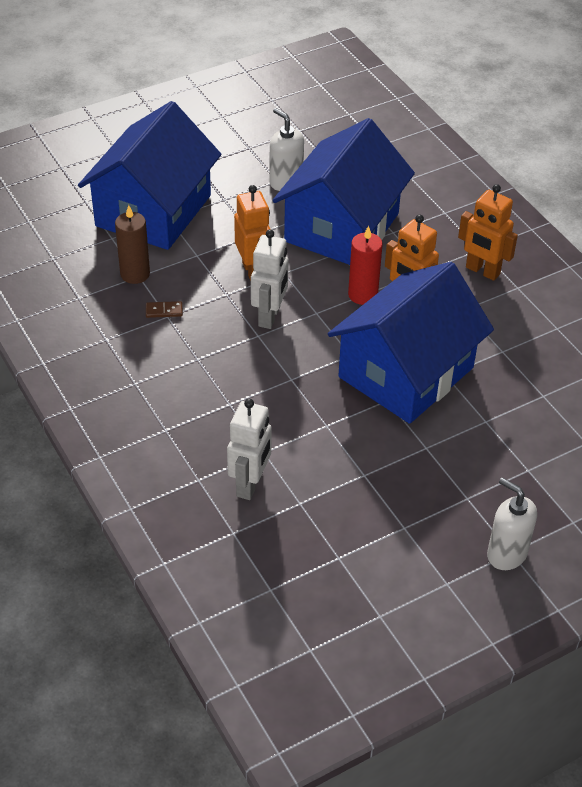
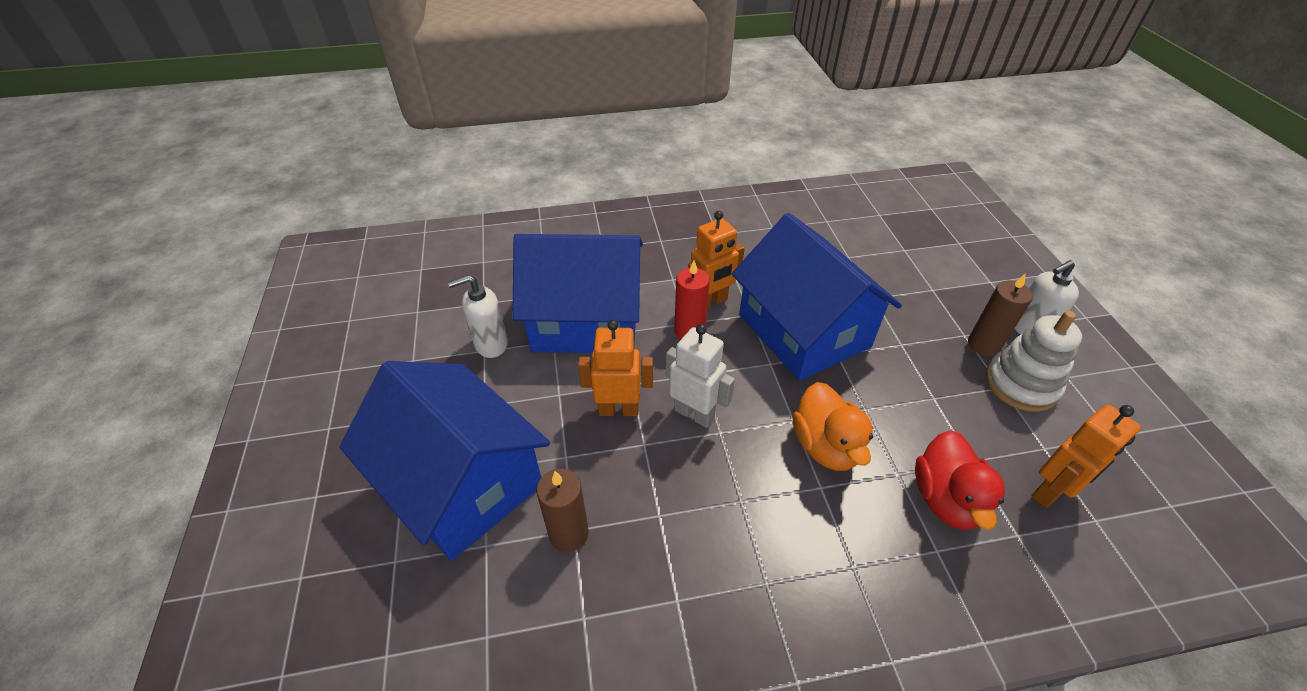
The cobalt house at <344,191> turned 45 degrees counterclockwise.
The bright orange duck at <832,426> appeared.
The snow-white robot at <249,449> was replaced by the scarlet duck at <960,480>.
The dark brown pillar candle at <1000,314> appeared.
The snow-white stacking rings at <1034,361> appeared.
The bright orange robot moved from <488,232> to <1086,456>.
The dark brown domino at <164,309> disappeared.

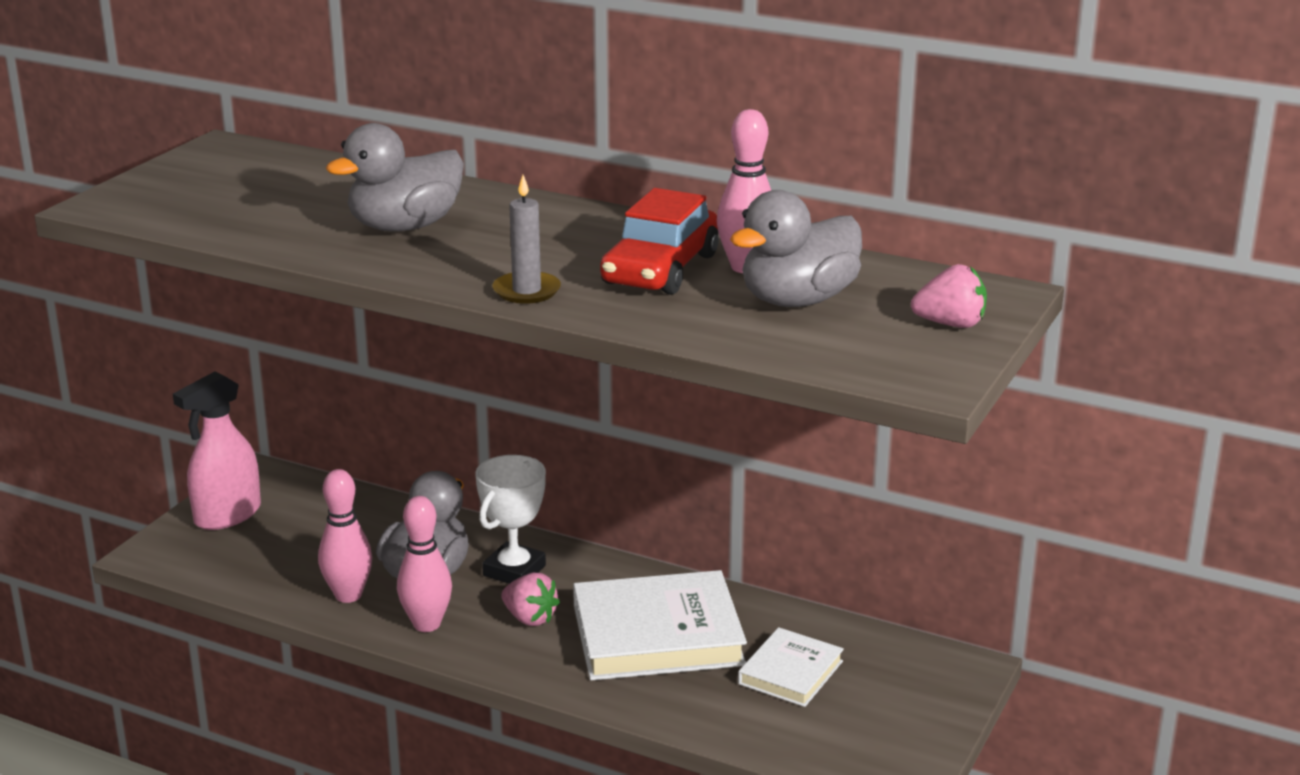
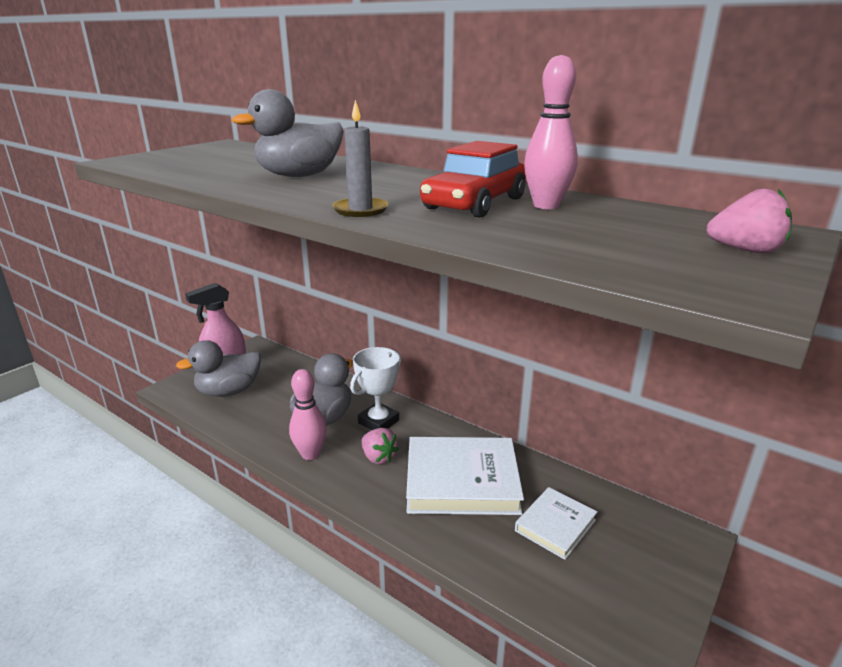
The gray duck moved from <796,248> to <218,368>.
The rosy skittle at <345,536> disappeared.

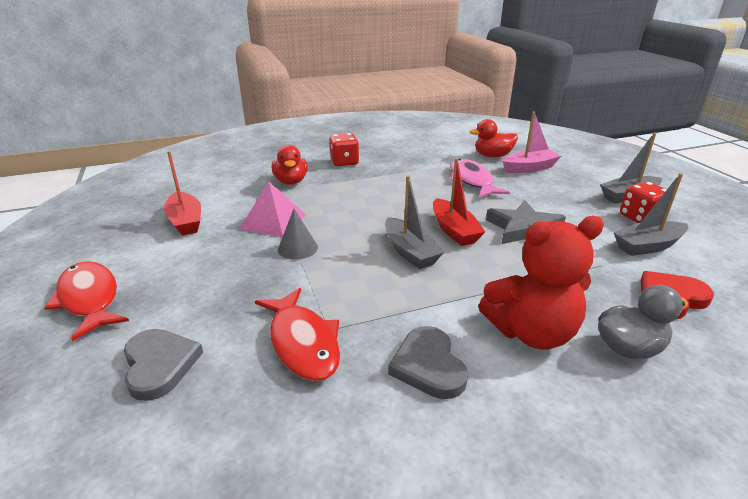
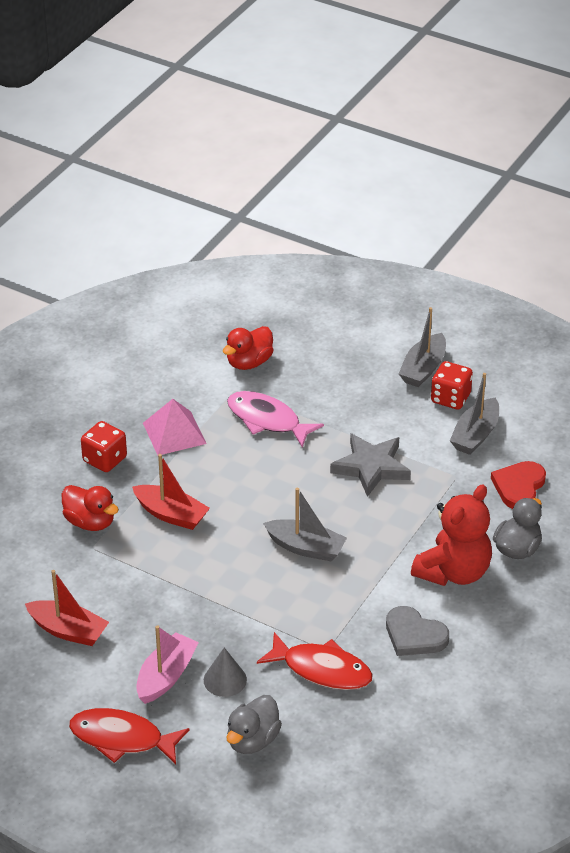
The scarlet sailboat moved from <459,202> to <171,492>.
The rosy sailboat moved from <532,142> to <167,665>.
The rosy solid pyramid moved from <273,209> to <175,427>.
The gray solid cone moved from <298,234> to <225,672>.
The gray heart at <163,365> was replaced by the gray duck at <254,724>.

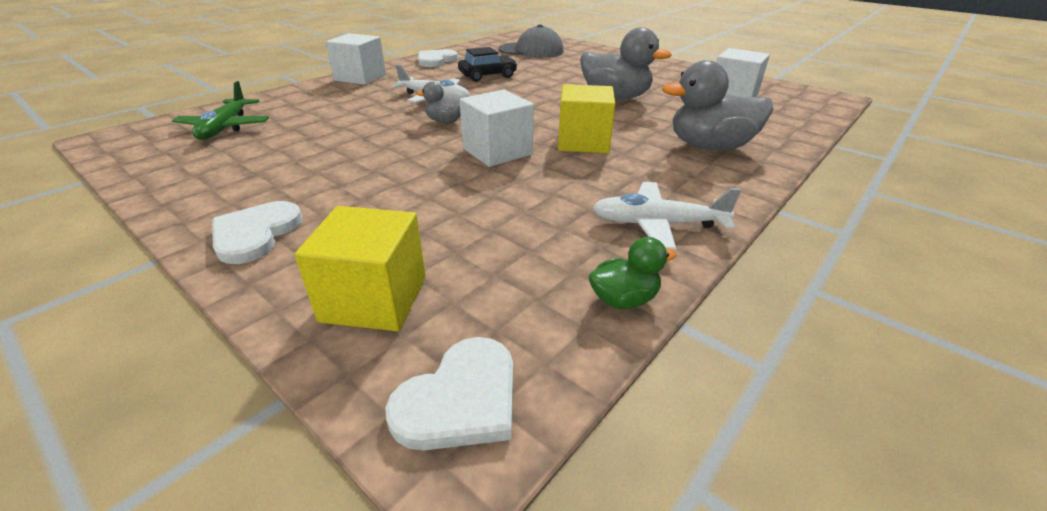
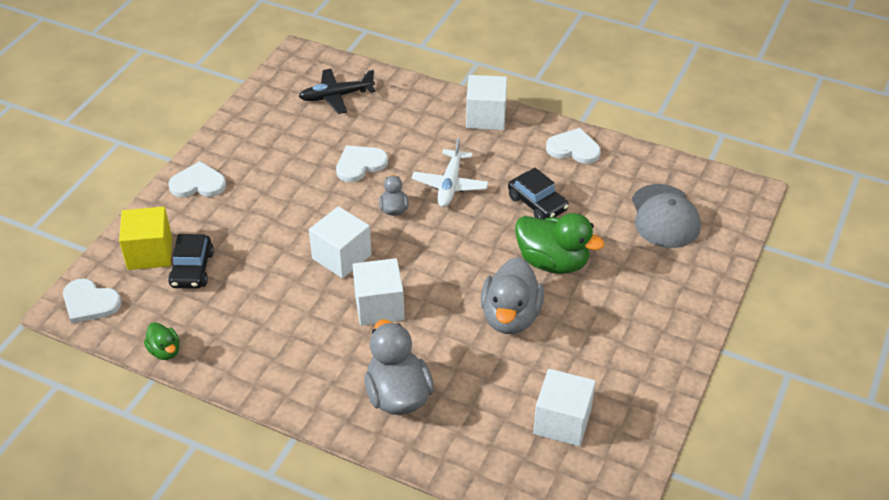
The jet-black car at <191,261> appeared.
The green plane at <220,110> became the jet-black plane at <337,91>.
The snow-white heart at <362,164> appeared.
The golden block at <586,118> became the snow-white block at <378,292>.
The green duck at <559,243> appeared.
The snow-white plane at <666,216> disappeared.

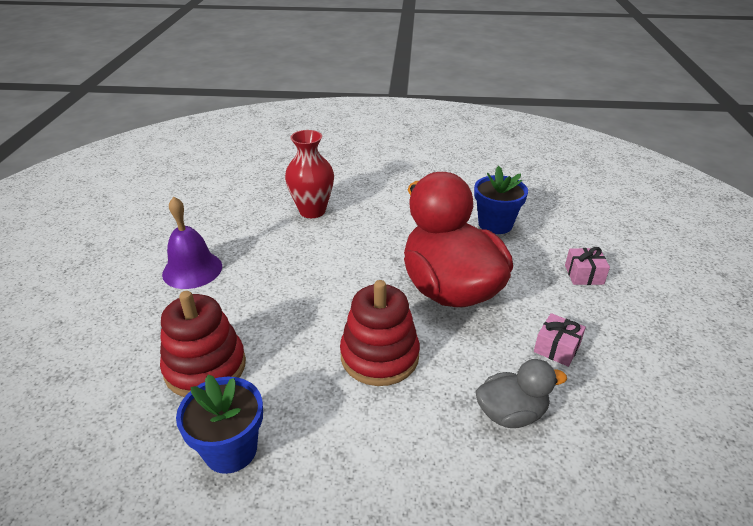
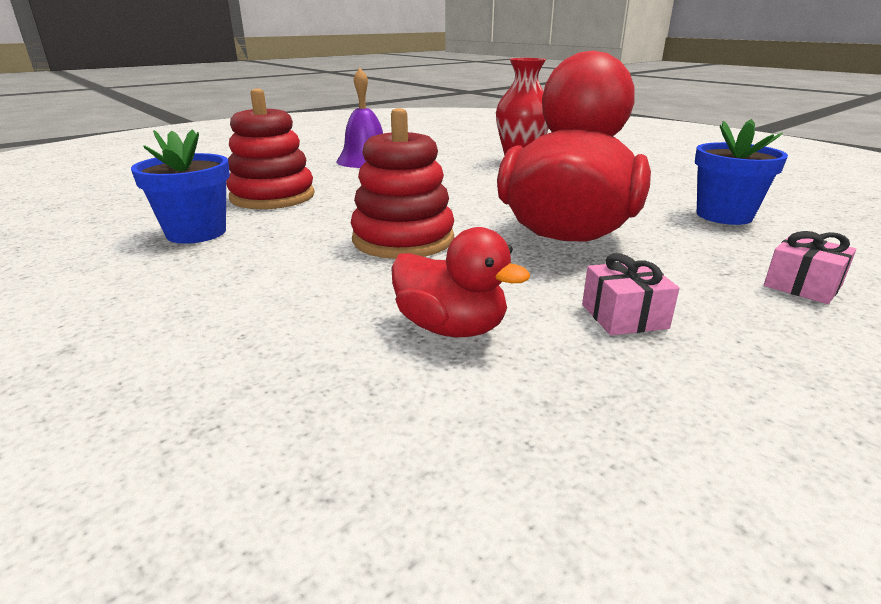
The gray duck at <521,393> became the scarlet duck at <460,282>.

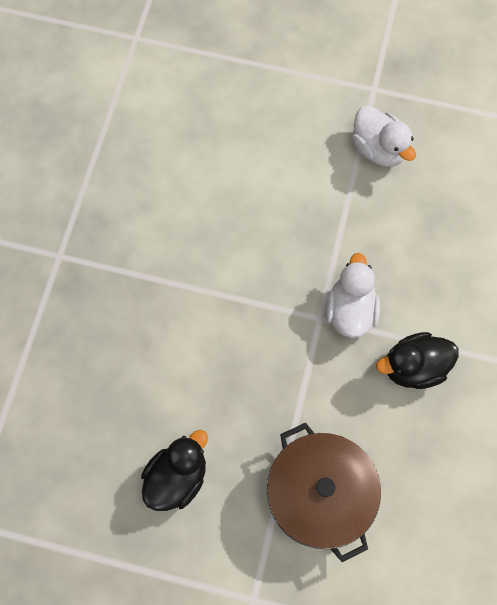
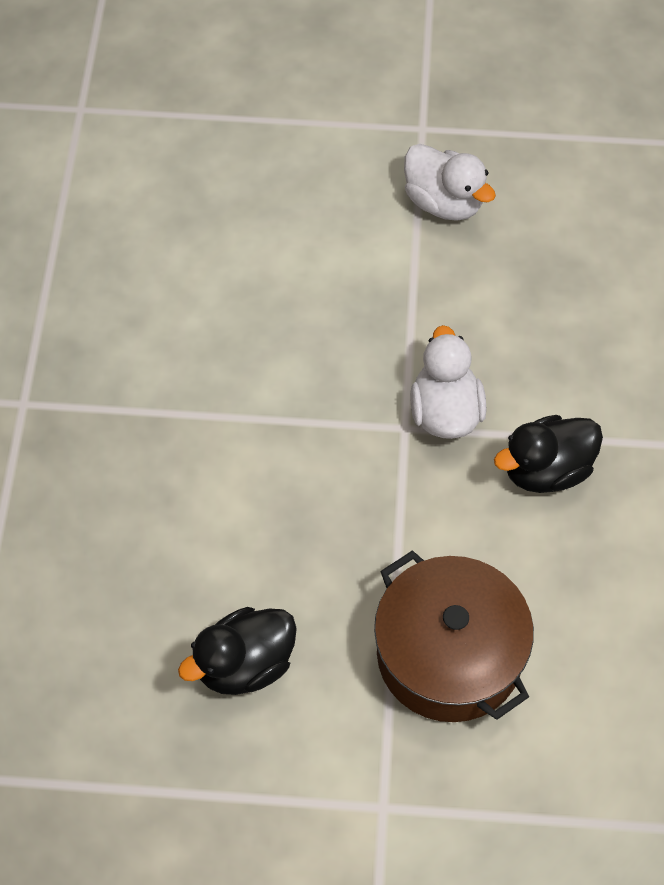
The jet-black duck at <174,470> turned 150 degrees counterclockwise.

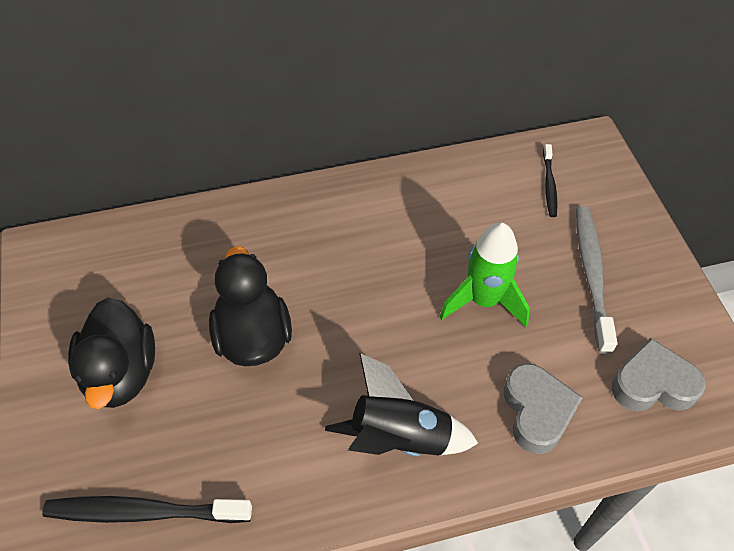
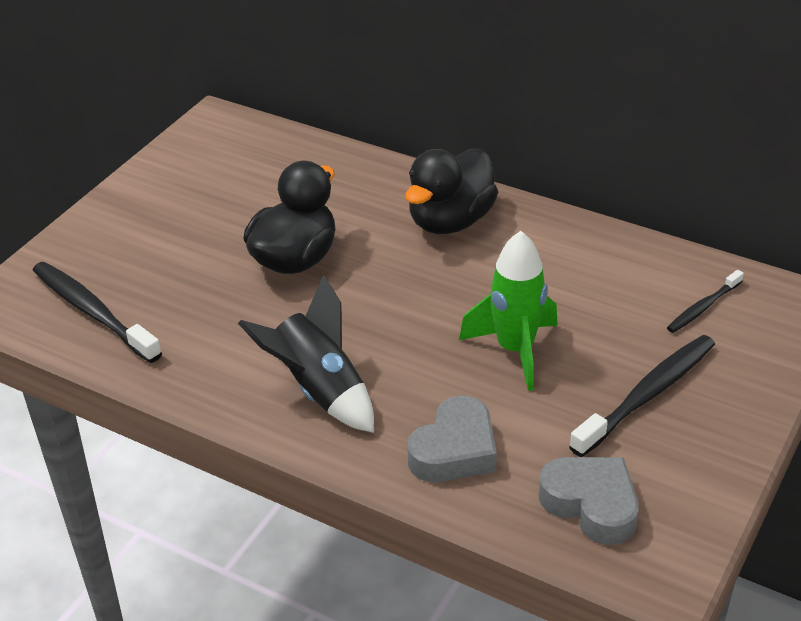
The jet-black duck moved from <111,353> to <451,191>.
The gray dental brush at <597,280> became the jet-black dental brush at <642,396>.

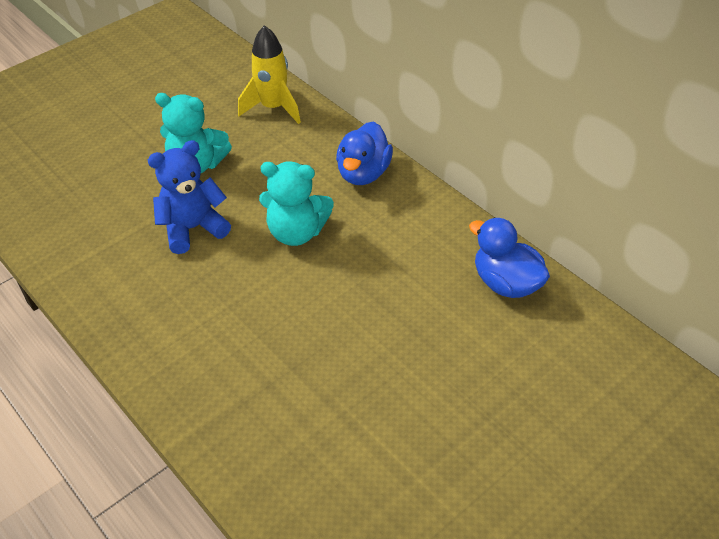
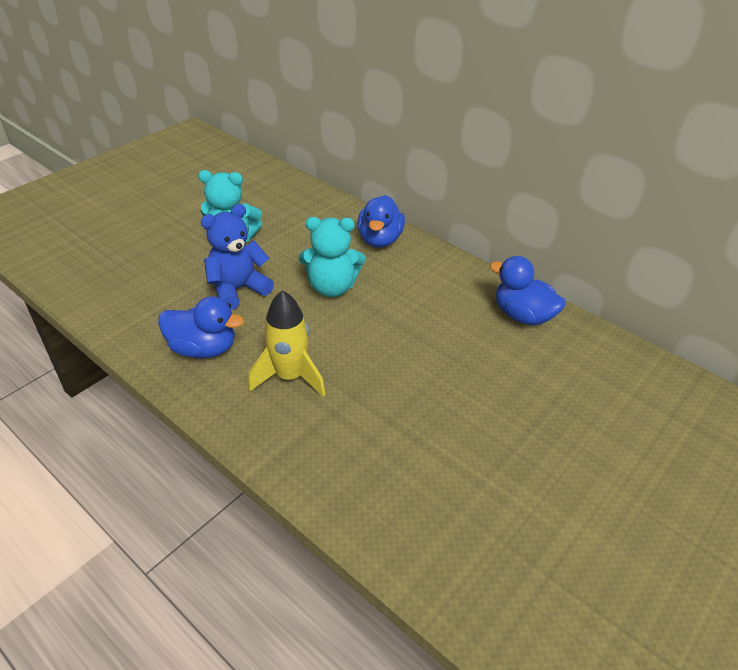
The cobalt duck at <201,327> appeared.
The golden rocket moved from <269,74> to <287,343>.

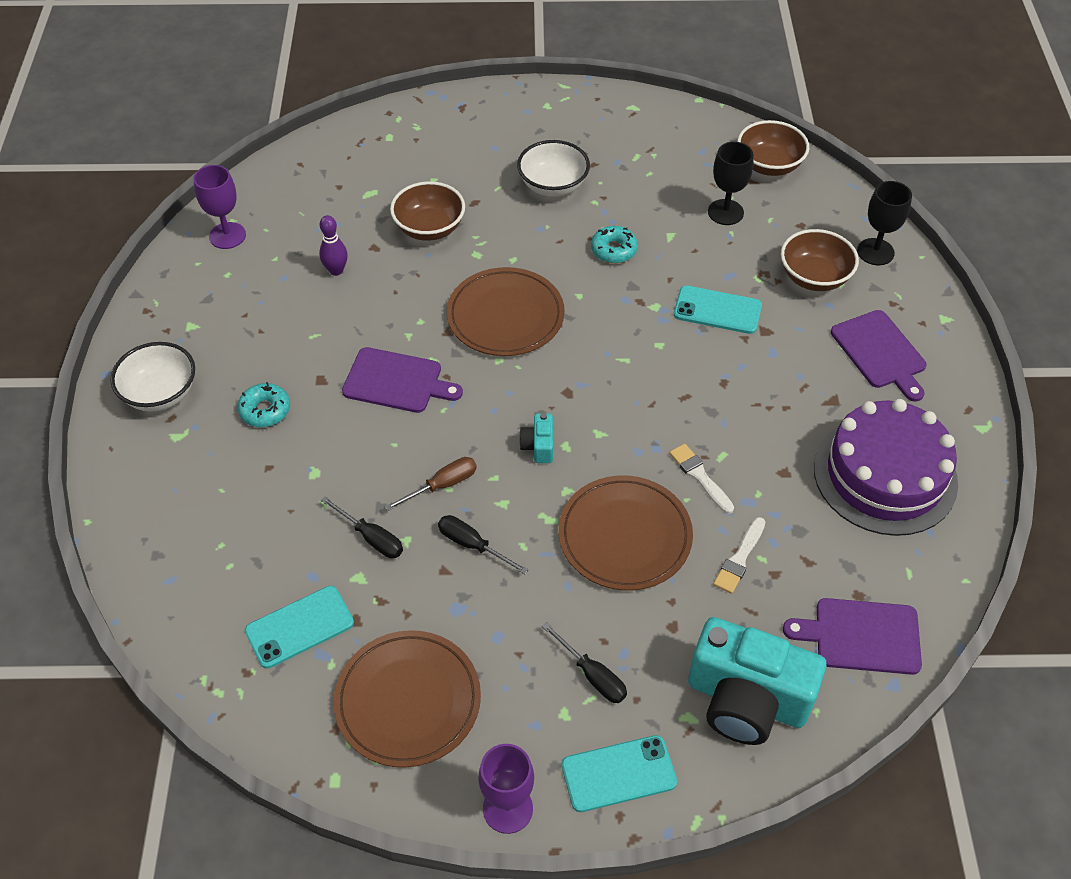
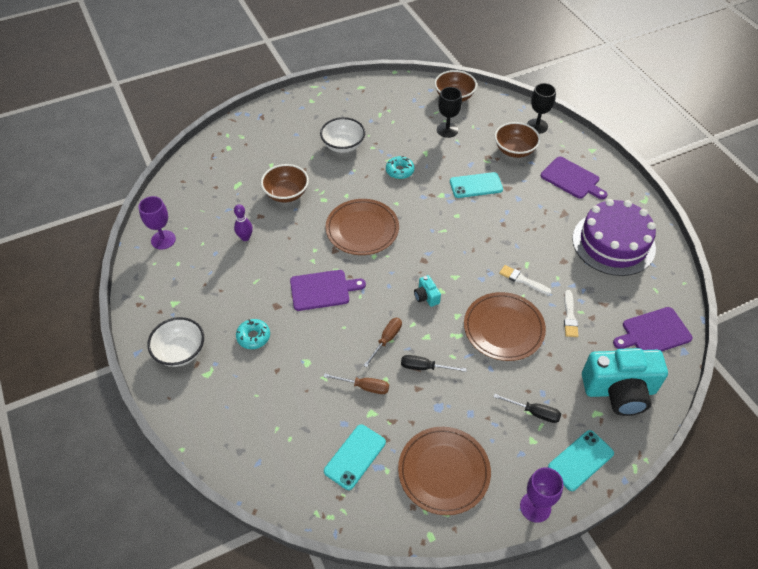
The jet-black hand screwdriver at <362,527> became the dark brown hand screwdriver at <356,384>.

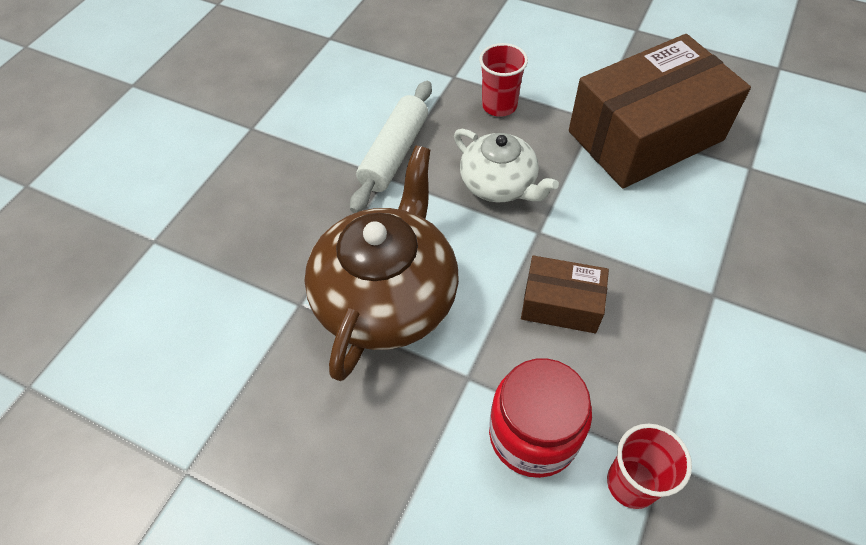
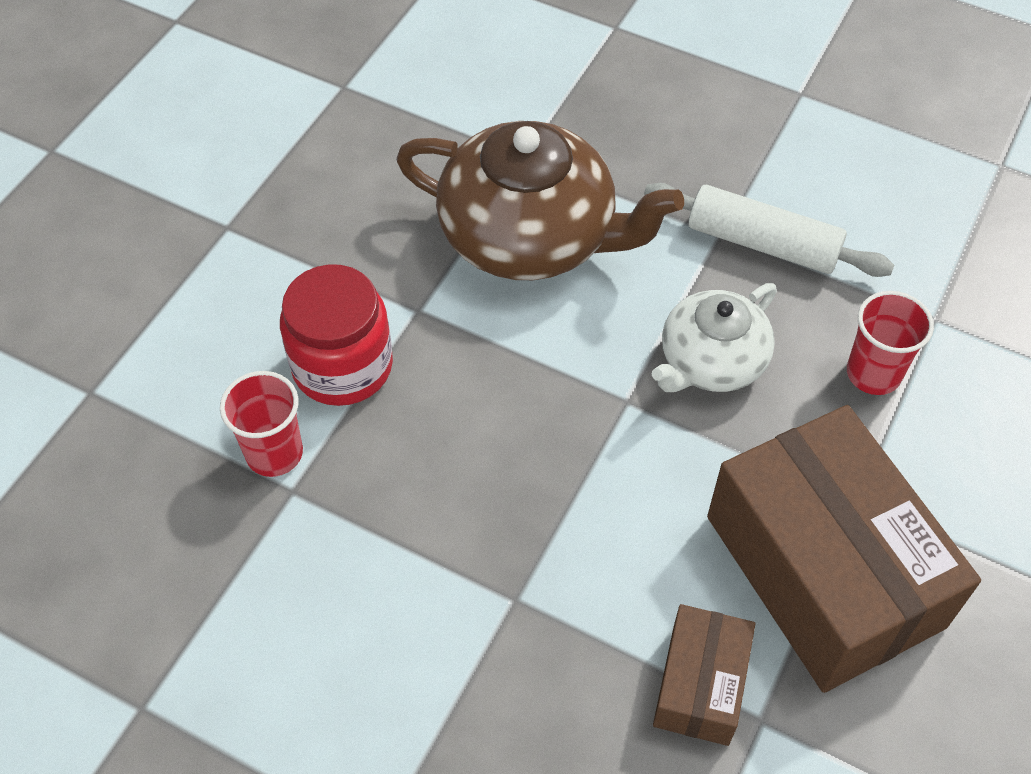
The dark brown package moved from <565,294> to <704,675>.

